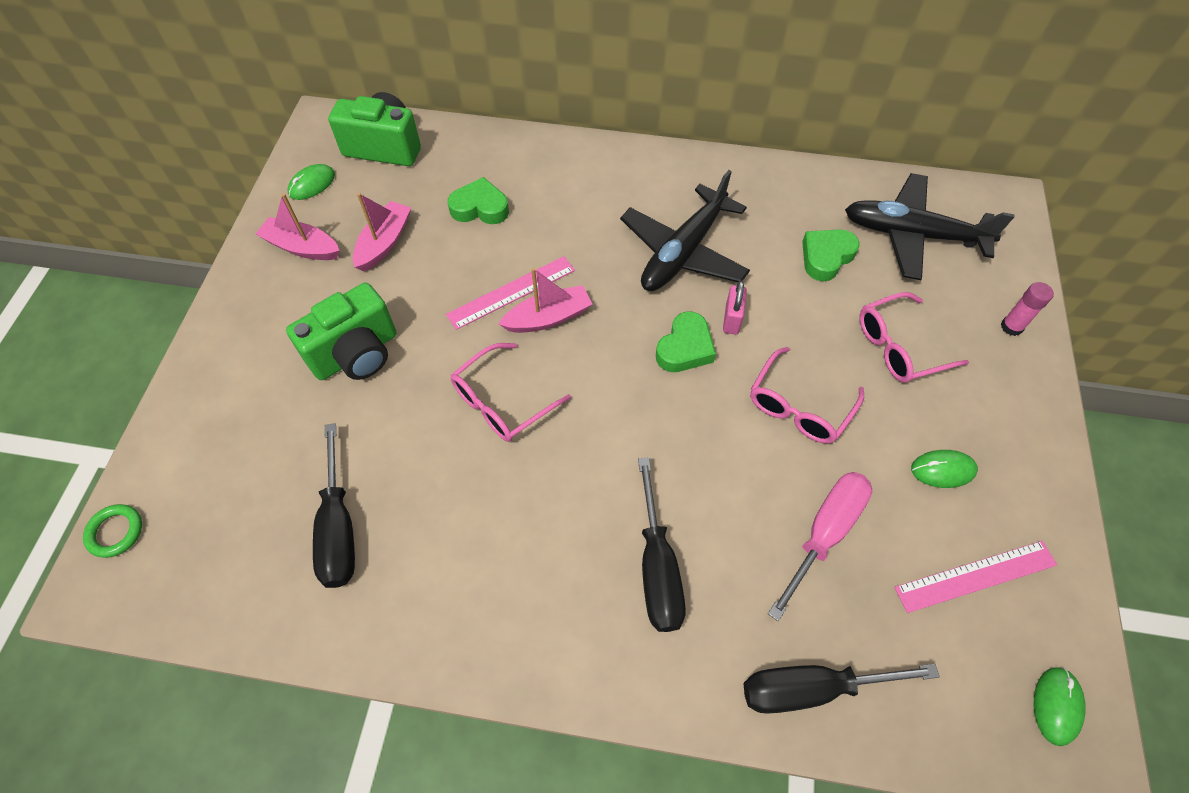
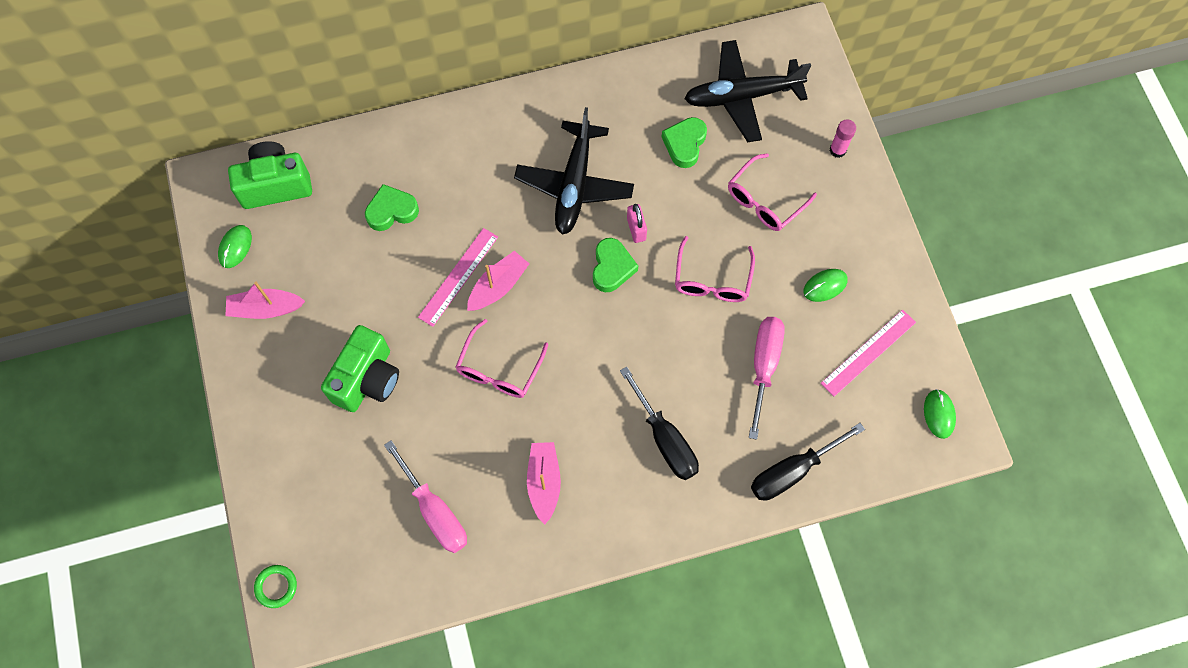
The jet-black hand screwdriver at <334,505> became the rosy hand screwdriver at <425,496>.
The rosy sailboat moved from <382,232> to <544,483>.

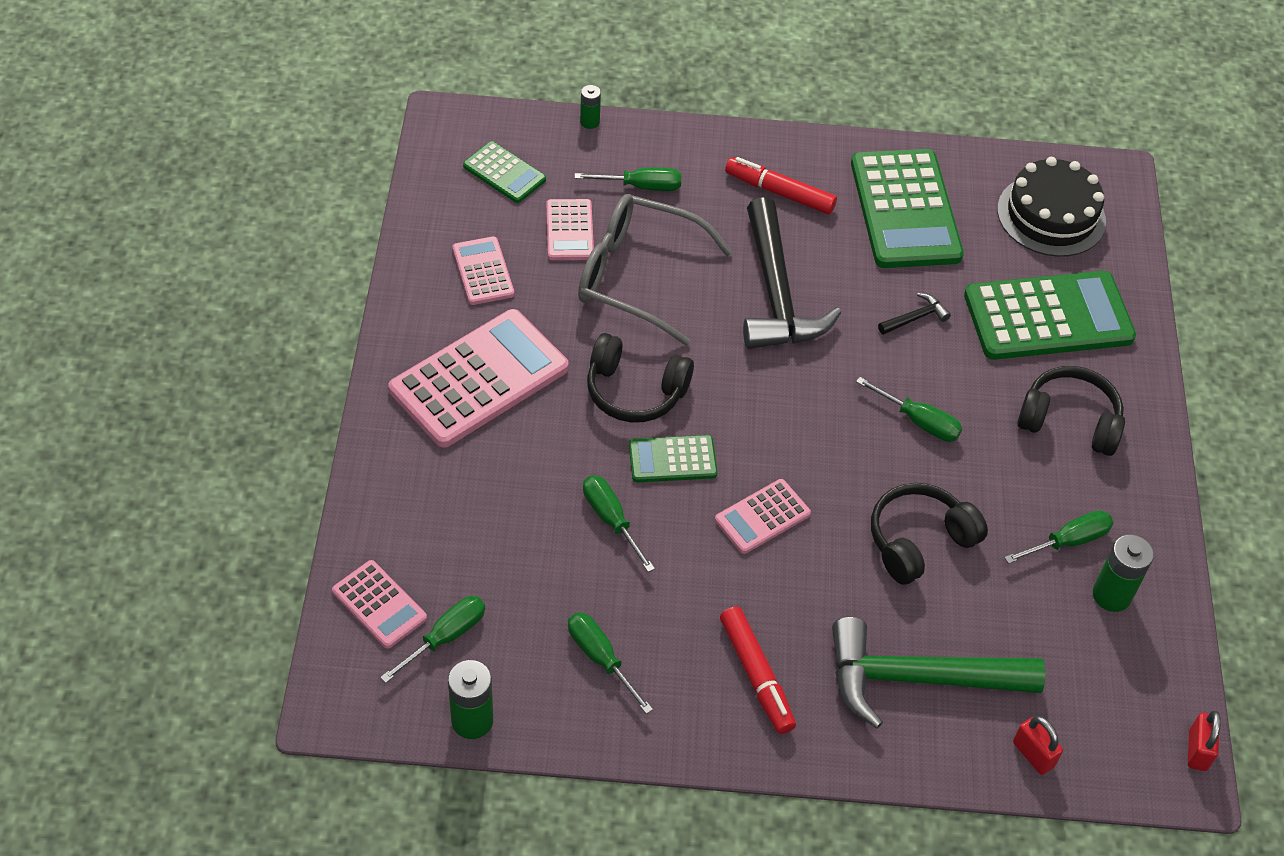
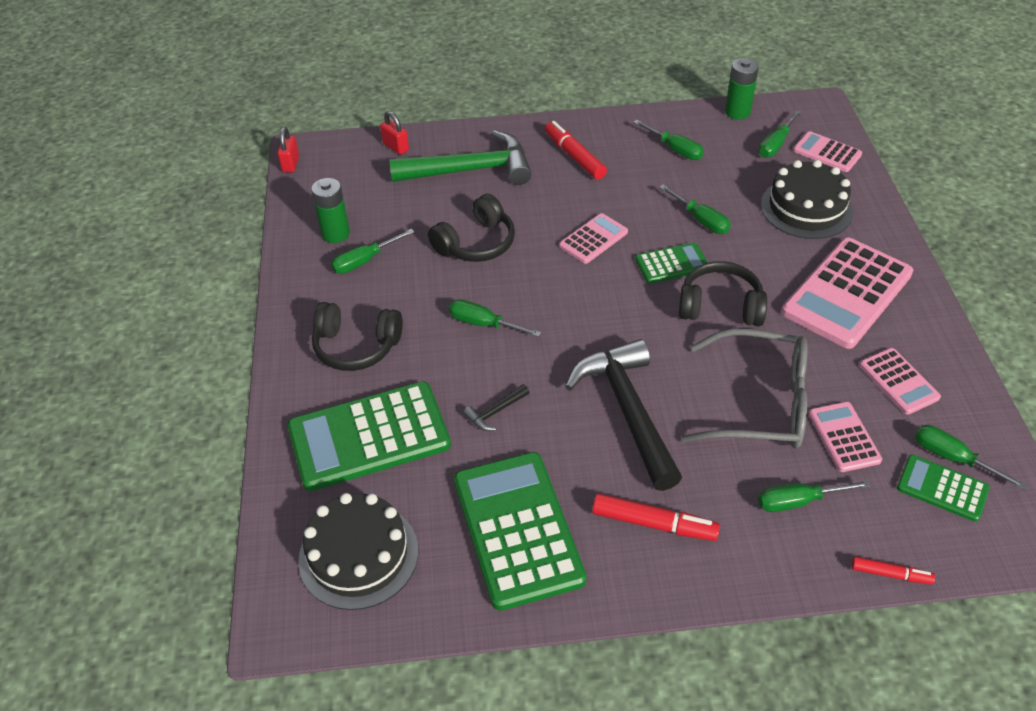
The jet-black gateau at <807,199> appeared.
The green power cell at <590,107> was replaced by the scarlet marker pen at <893,571>.
The green hand screwdriver at <971,457> appeared.

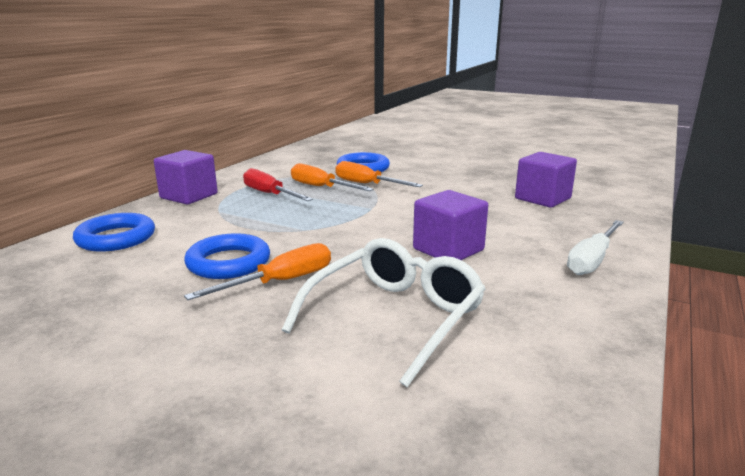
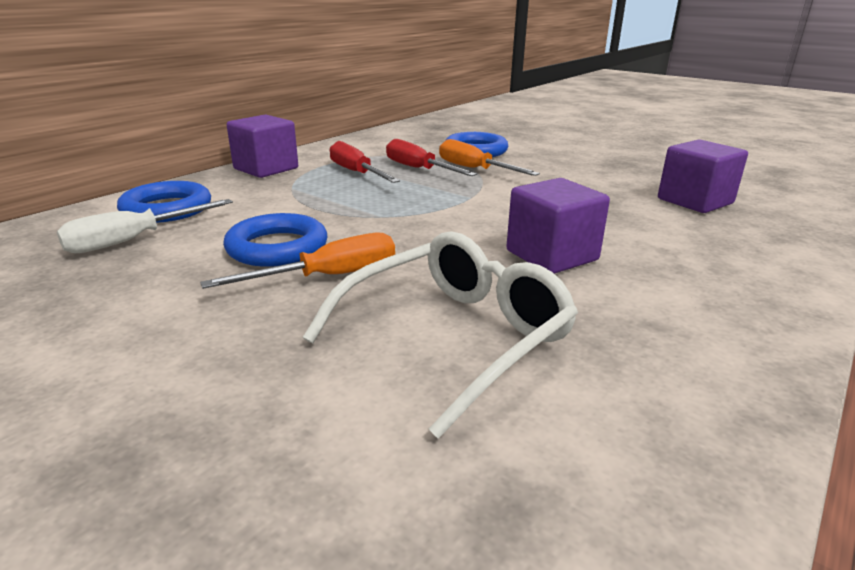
The snow-white hand screwdriver moved from <595,247> to <145,226>.
The bright orange hand screwdriver at <332,177> became the scarlet hand screwdriver at <431,157>.

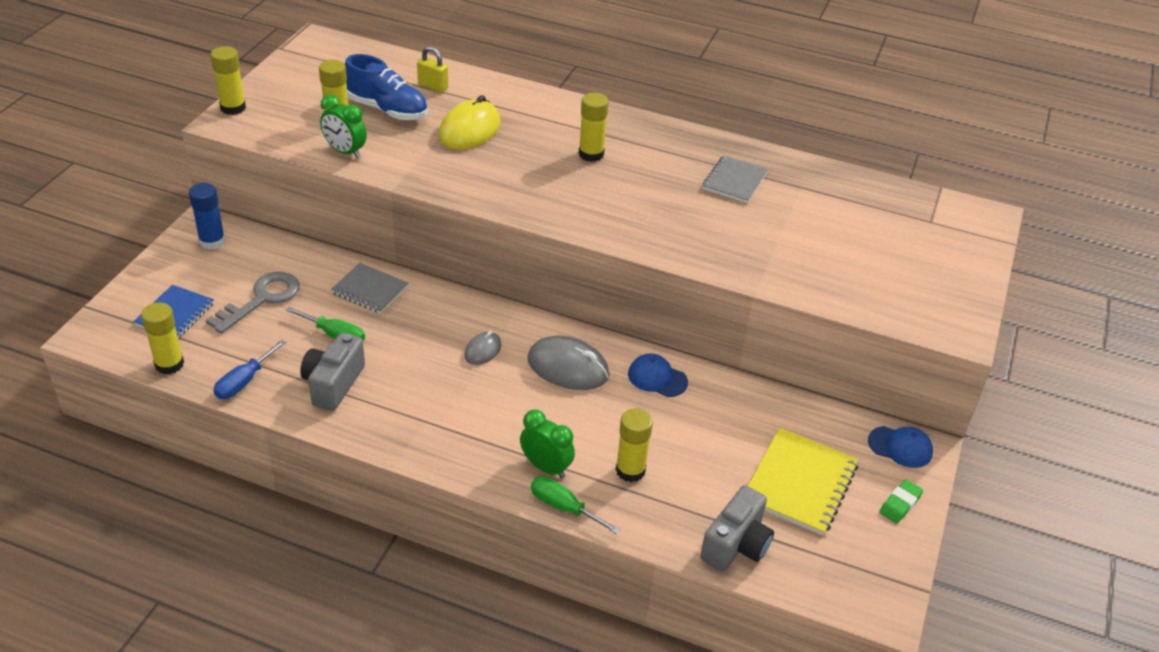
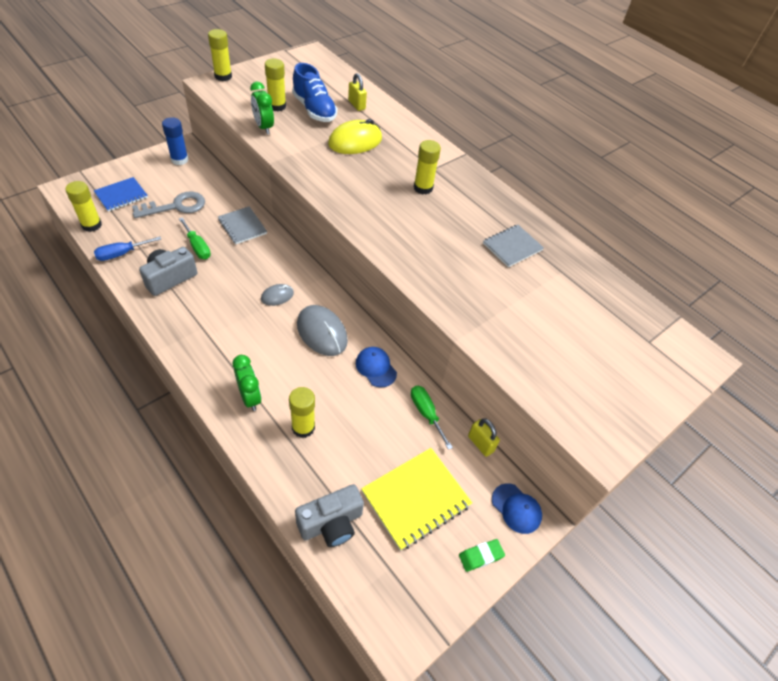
The green hand screwdriver moved from <575,505> to <432,418>.
The golden small lock at <484,437> appeared.

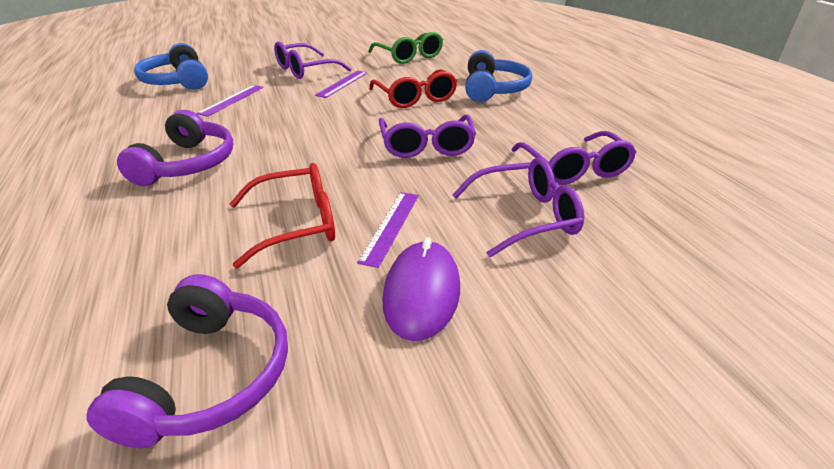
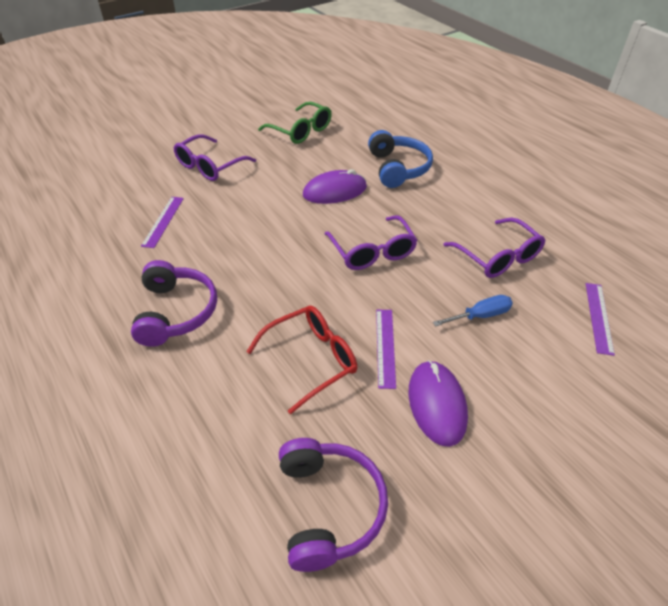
The scarlet eyeglasses at <413,88> was replaced by the violet mouse at <335,186>.
The violet eyeglasses at <518,207> was replaced by the cobalt hand screwdriver at <473,310>.
The violet measuring stick moved from <341,84> to <600,319>.
The cobalt headset at <171,66> disappeared.

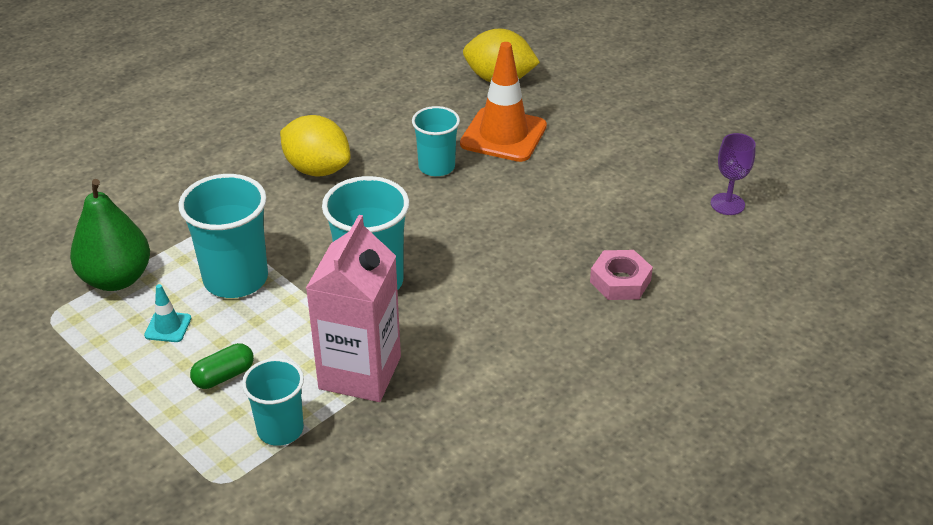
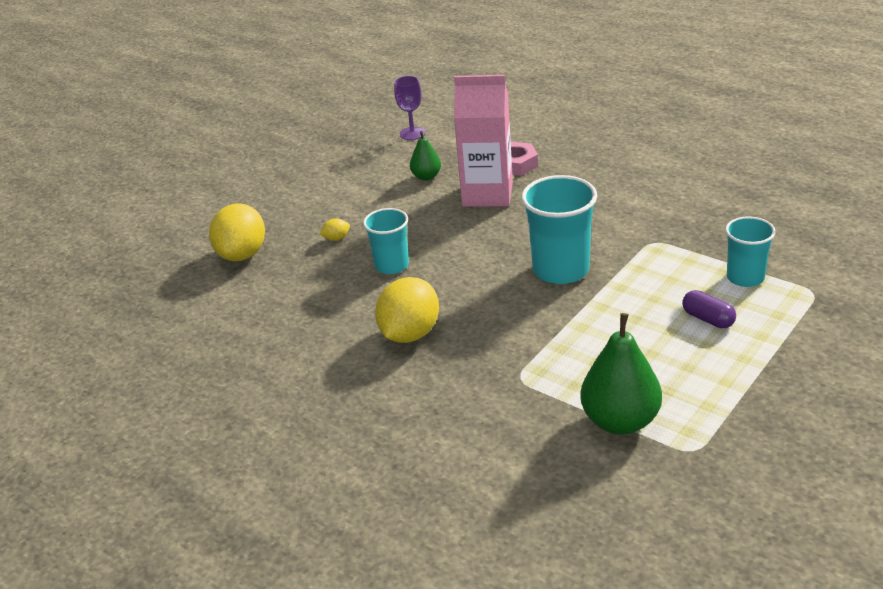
The bright orange safety cone at <503,102> was replaced by the golden citrus fruit at <335,229>.
The green pear fruit at <425,155> appeared.
The rosy carton moved from <353,308> to <483,141>.
The green pill at <222,366> became the violet pill at <709,309>.
The teal safety cone at <167,313> disappeared.
The teal beaker at <223,236> disappeared.

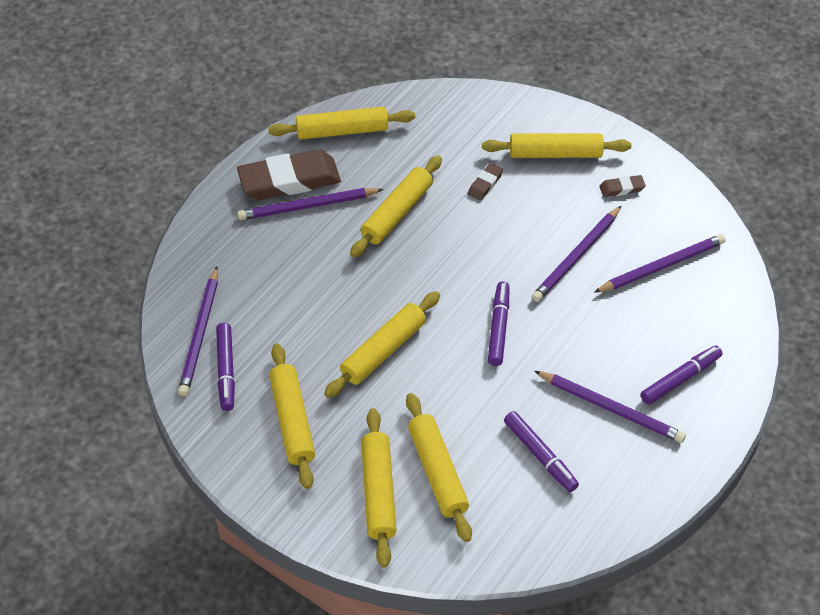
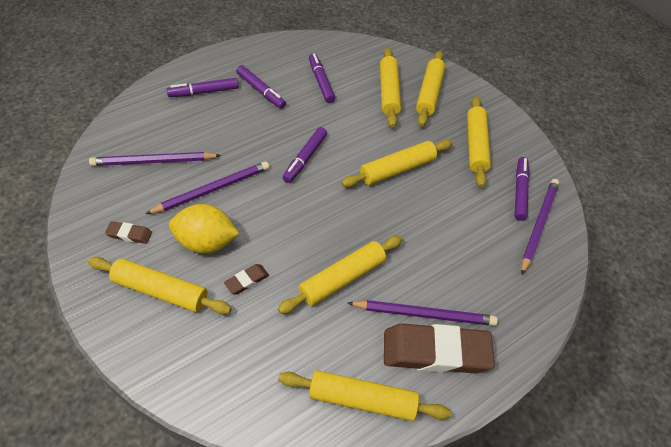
The golden citrus fruit at <204,228> appeared.
The violet wooden pencil at <610,407> was replaced by the violet marker pen at <261,87>.

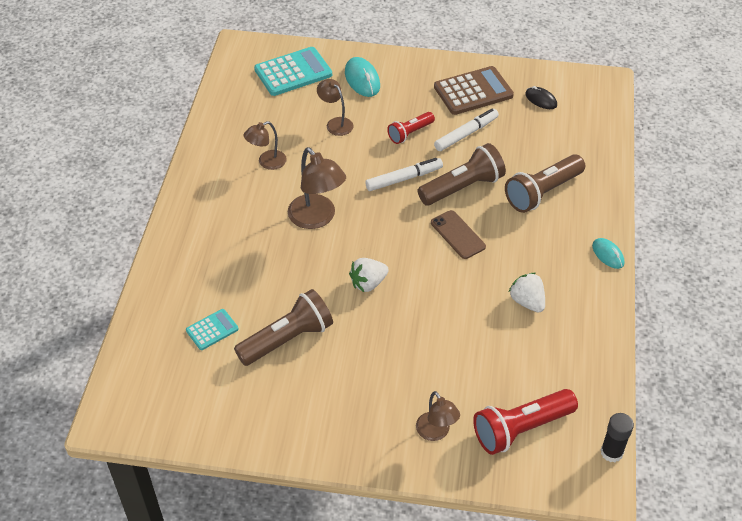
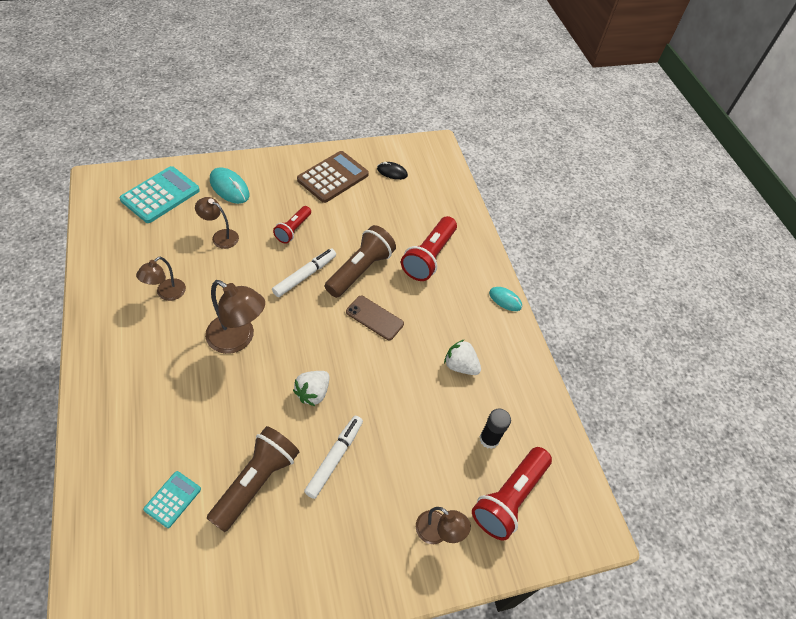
The snow-white marker pen moved from <466,130> to <333,457>.
The dark brown pocket torch at <545,183> became the scarlet pocket torch at <429,248>.
The jet-black glue stick moved from <617,437> to <495,429>.

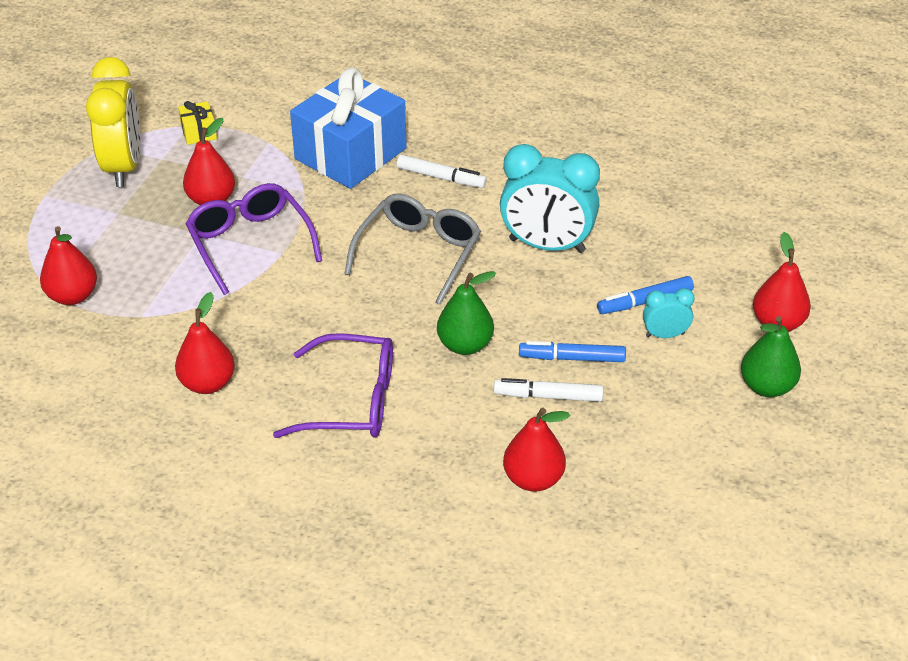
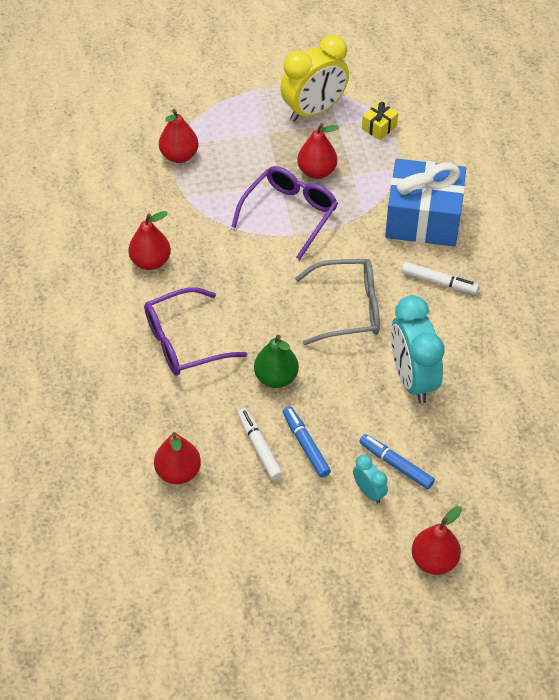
The violet eyeglasses at <333,385> turned 90 degrees clockwise.
The snow-white marker pen at <442,171> turned 60 degrees counterclockwise.
The green pear fruit at <771,356> disappeared.

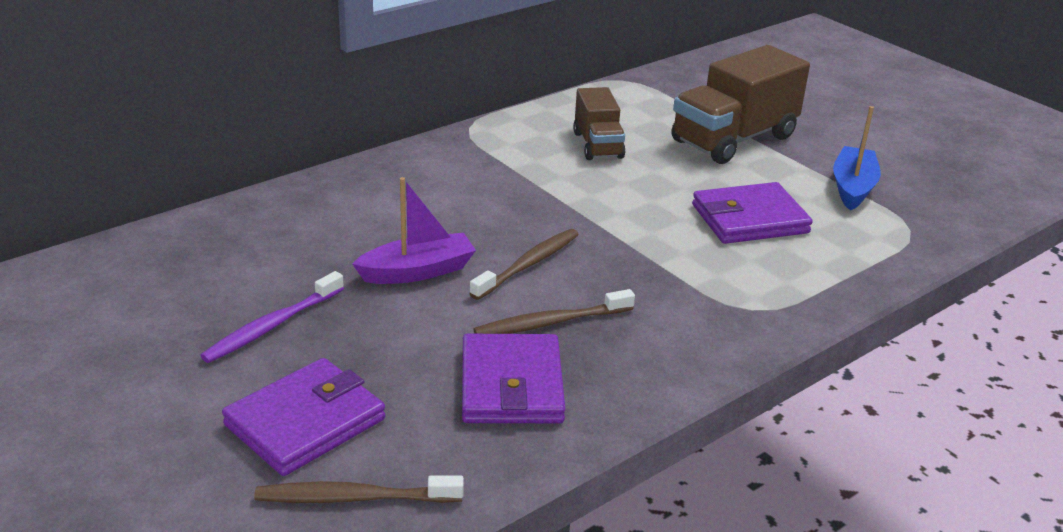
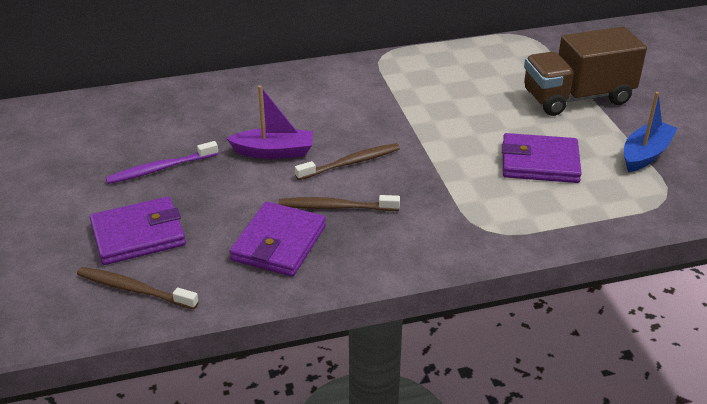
The dark brown truck at <599,123> disappeared.

